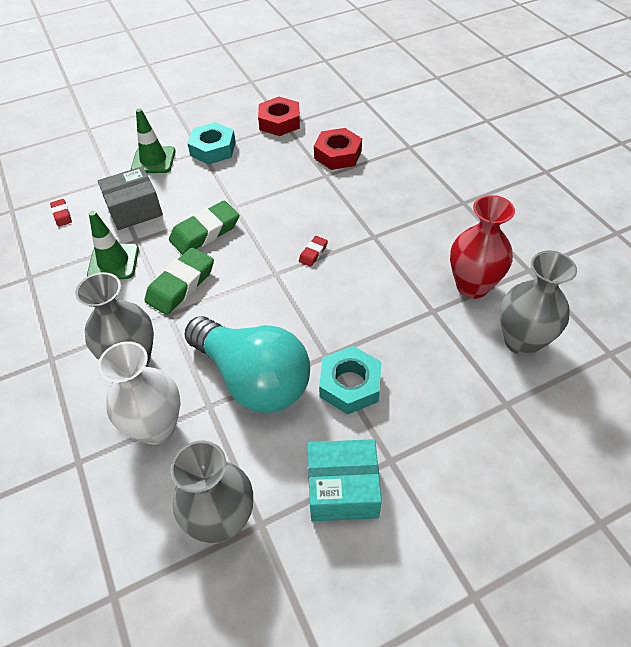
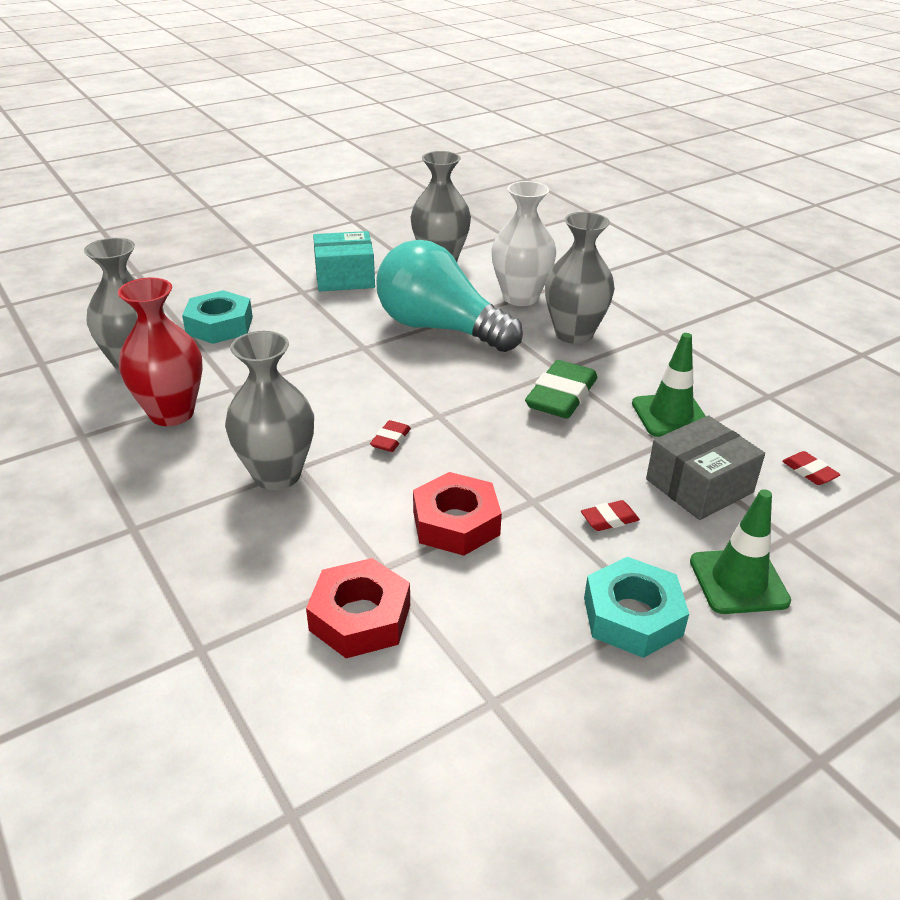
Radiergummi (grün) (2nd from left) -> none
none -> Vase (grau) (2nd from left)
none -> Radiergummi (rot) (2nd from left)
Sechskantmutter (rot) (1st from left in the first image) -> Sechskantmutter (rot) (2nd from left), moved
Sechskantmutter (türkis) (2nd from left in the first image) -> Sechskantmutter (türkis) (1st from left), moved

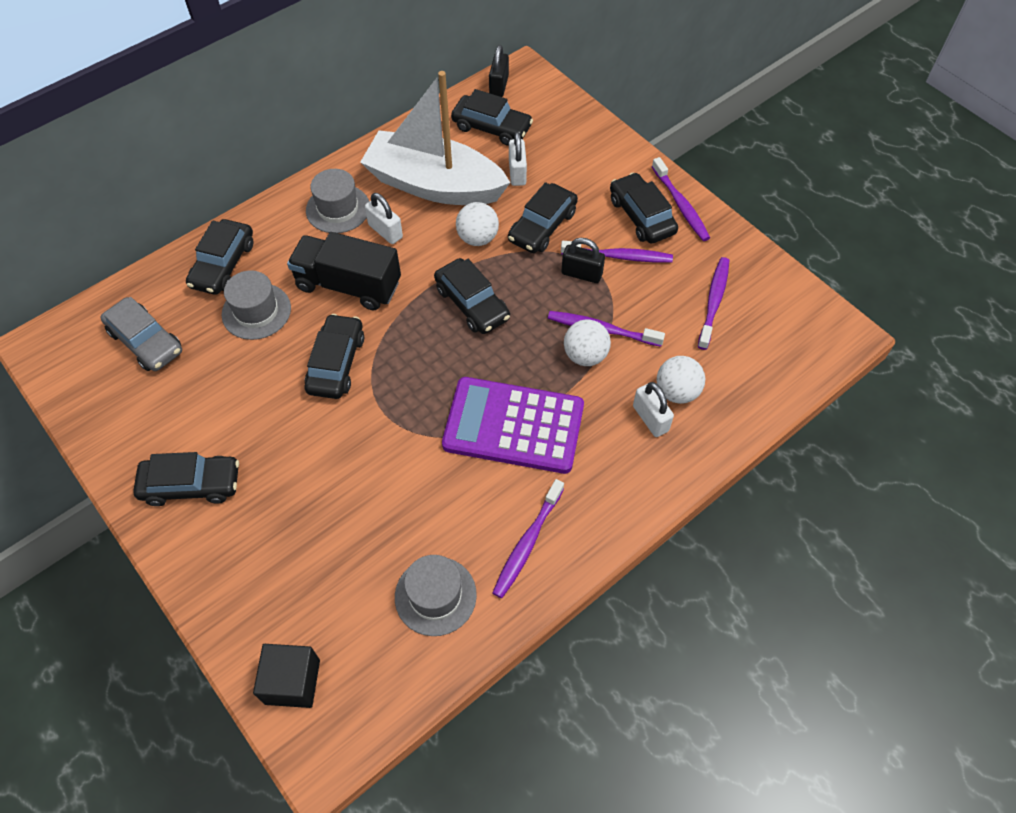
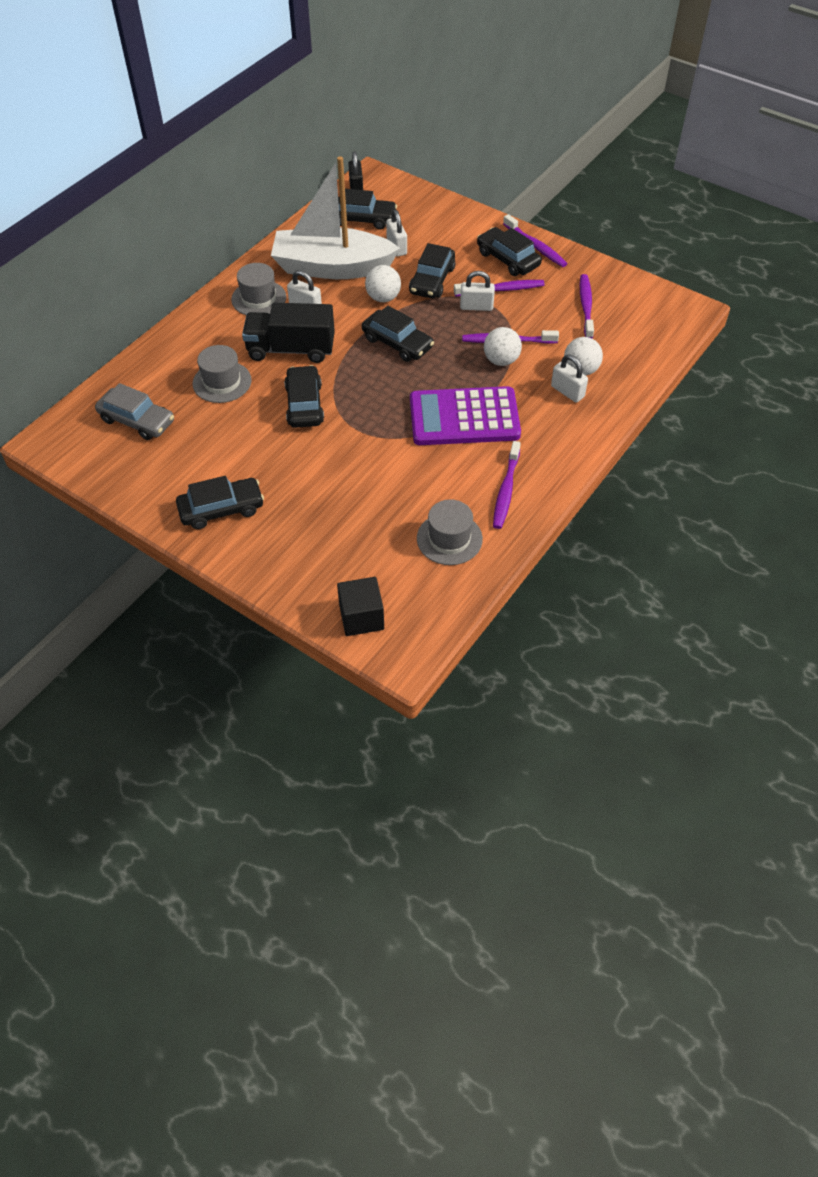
Auto (schwarz) (2nd from left) -> none
Vorhängeschloss (schwarz) (2nd from left) -> Vorhängeschloss (weiß) (3rd from left)

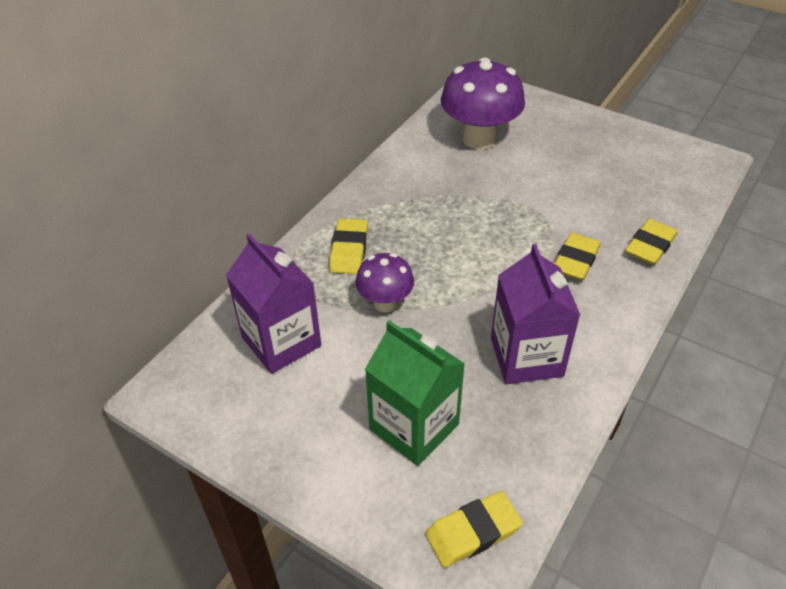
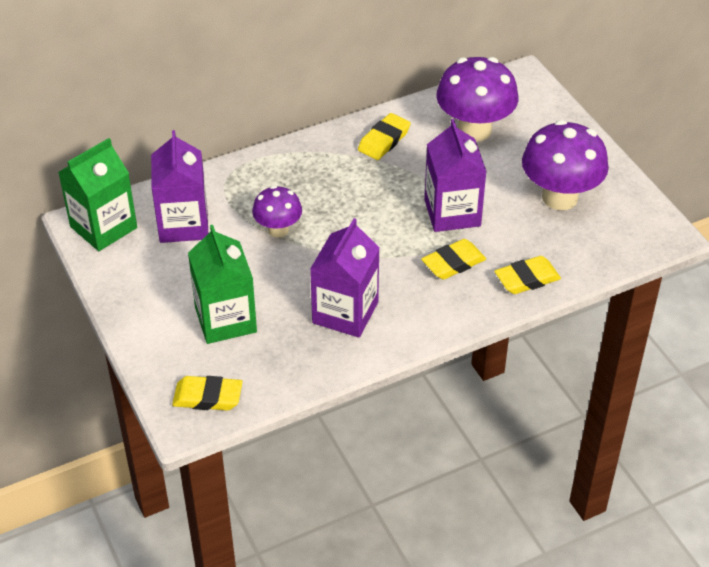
none -> Getränkekarton (grün) (1st from left)
none -> Getränkekarton (lila) (3rd from left)
none -> Pilz (lila) (3rd from left)
Radiergummi (gelb) (1st from left in the first image) -> Radiergummi (gelb) (2nd from left), moved

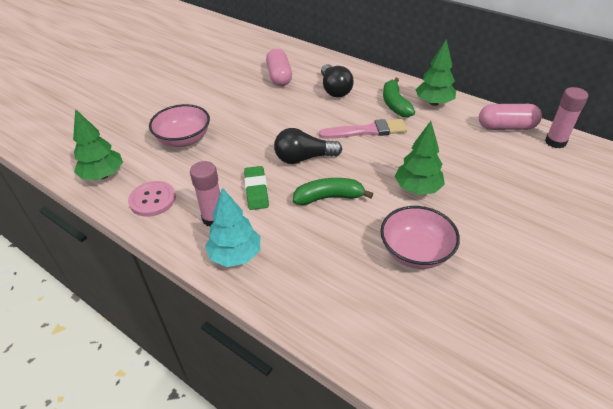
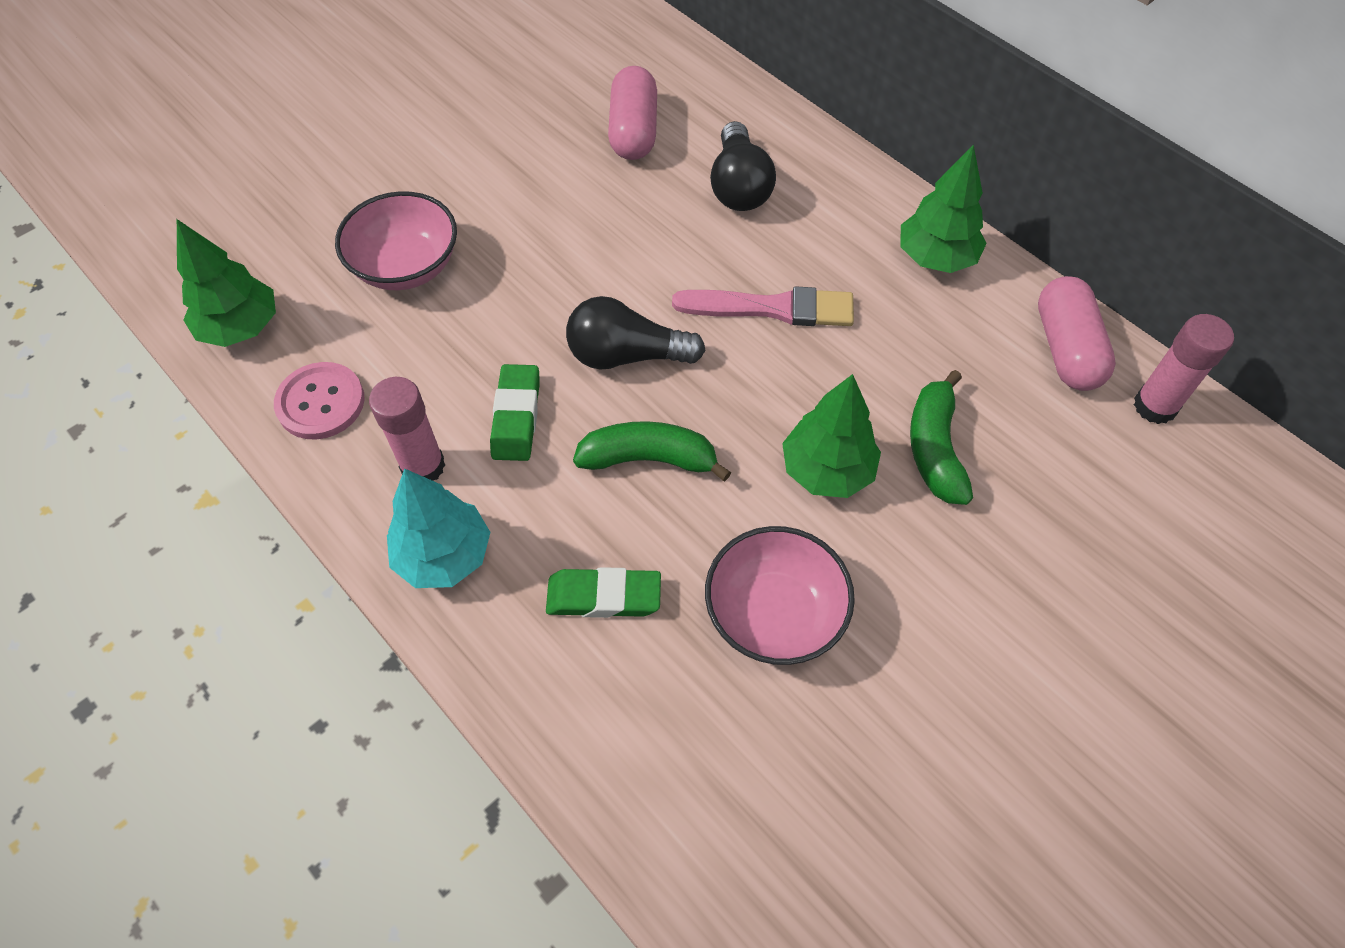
none -> Radiergummi (grün) (2nd from left)
Banane (grün) (2nd from left), moved
Kapsel (rosa) (2nd from left), 75 degrees clockwise

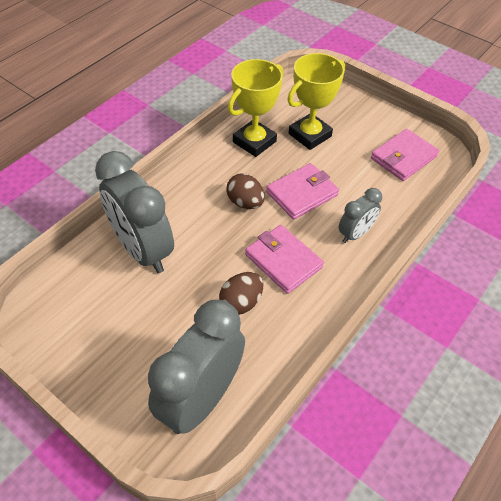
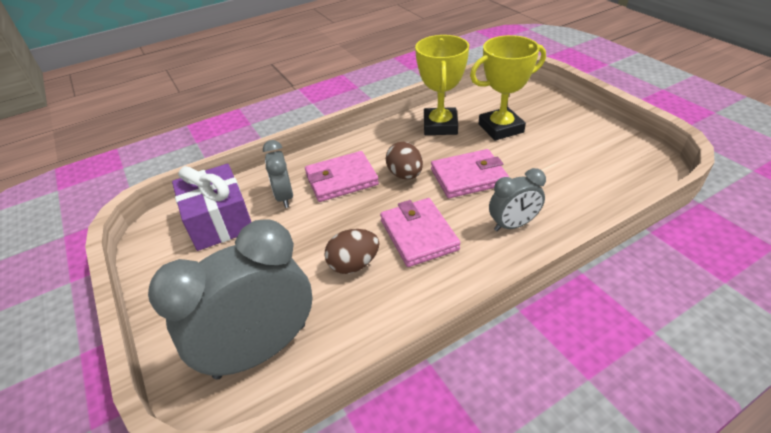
none -> Geschenk (lila)
Geldbörse (rosa) (3rd from left in the first image) -> Geldbörse (rosa) (1st from left), moved
Pokal (gelb) (1st from left), 60 degrees counterclockwise
Wecker (grau) (1st from left in the first image) -> Wecker (grau) (2nd from left), x0.52

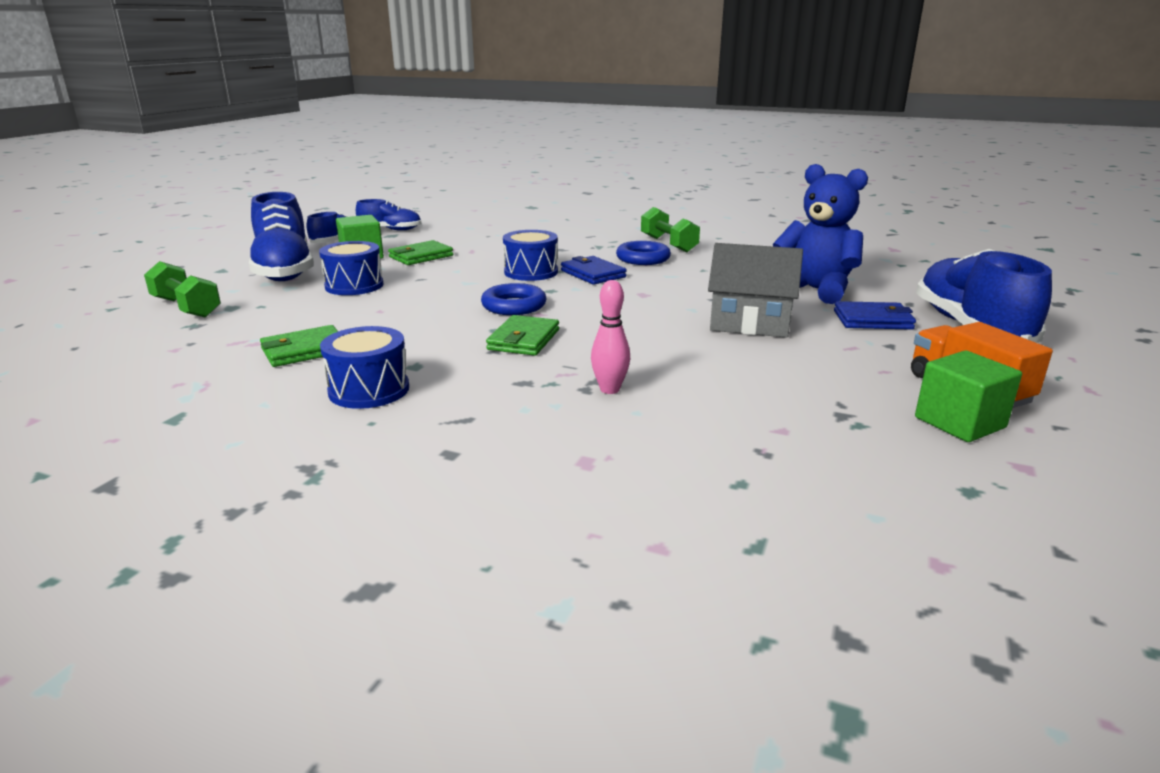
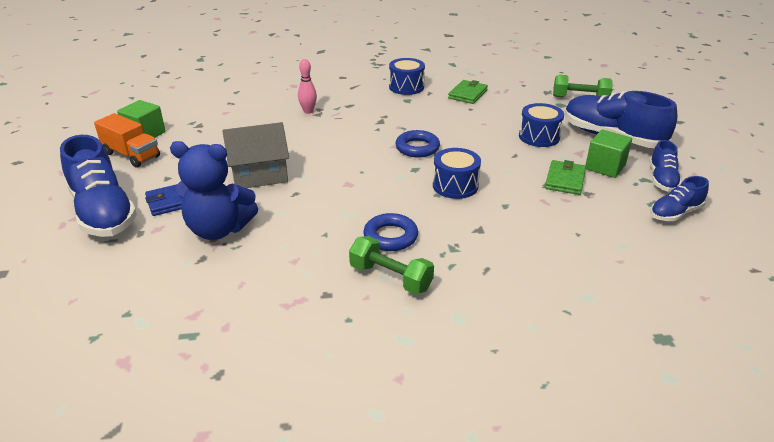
Geldbörse (grün) (3rd from left) -> none
Geldbörse (blau) (1st from left) -> none

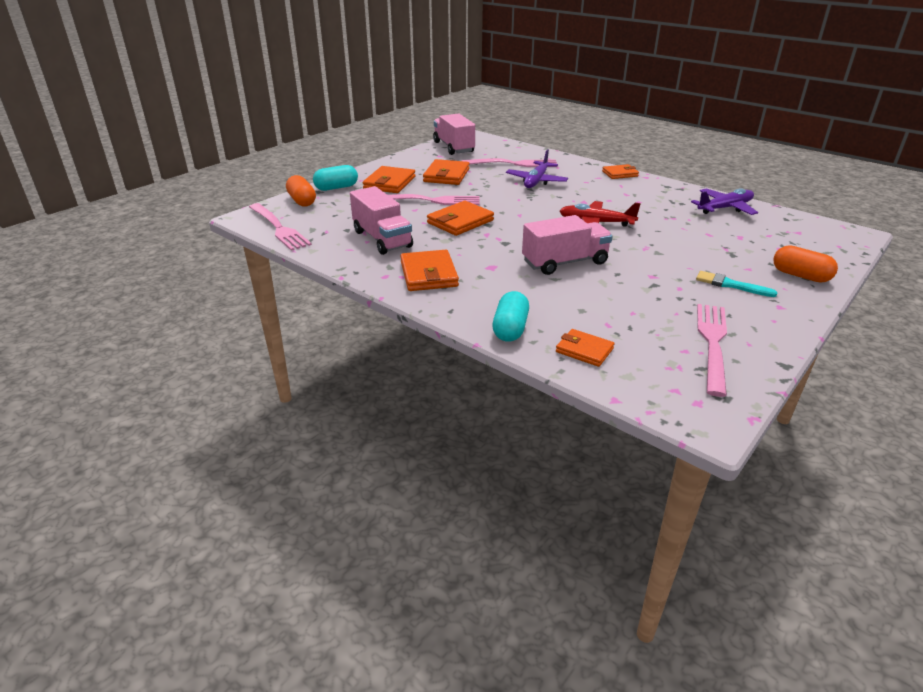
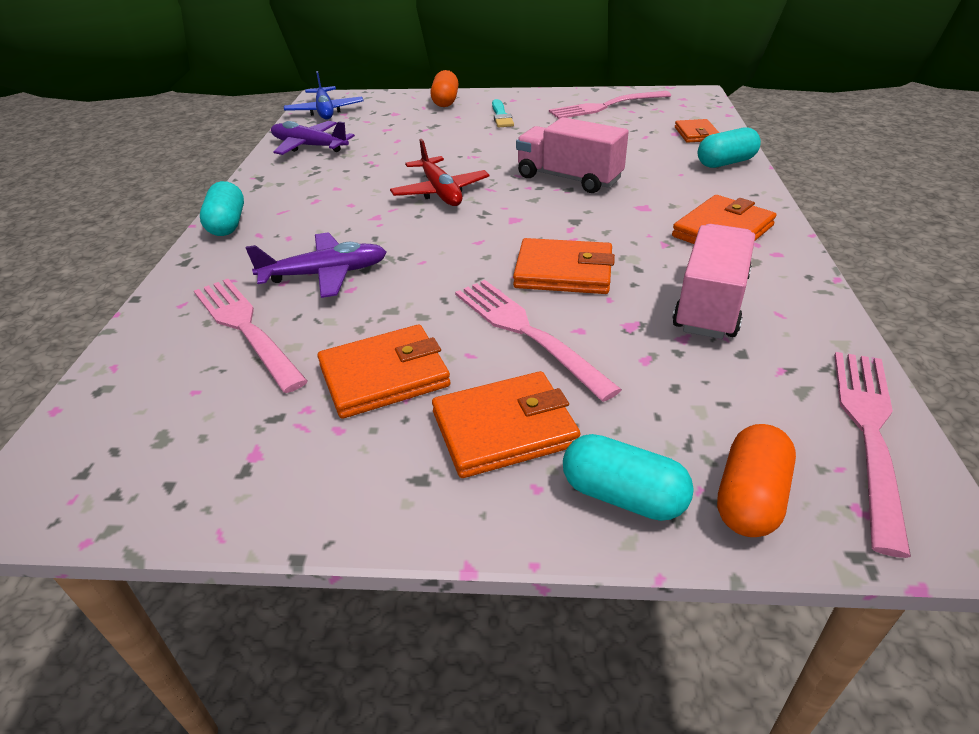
Lastwagen (rosa) (2nd from left) -> none
none -> Flugzeug (blau)
Geldbörse (orange) (6th from left) -> Kapsel (türkis) (1st from left)

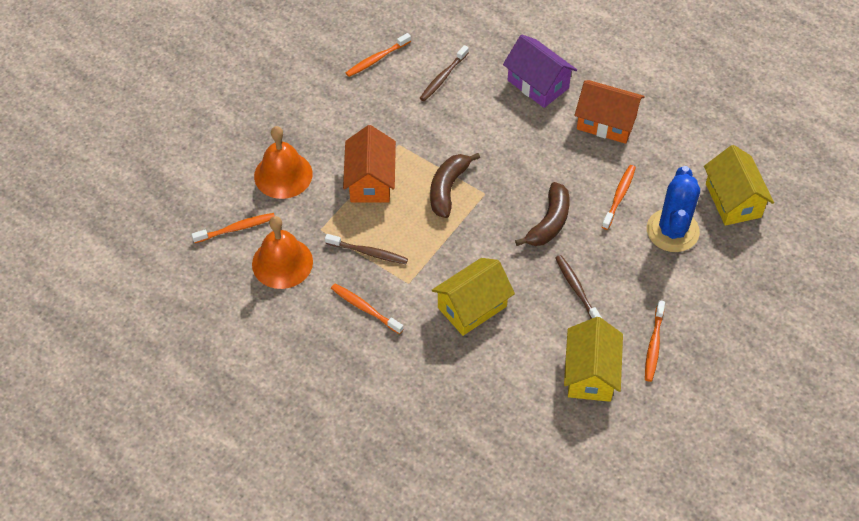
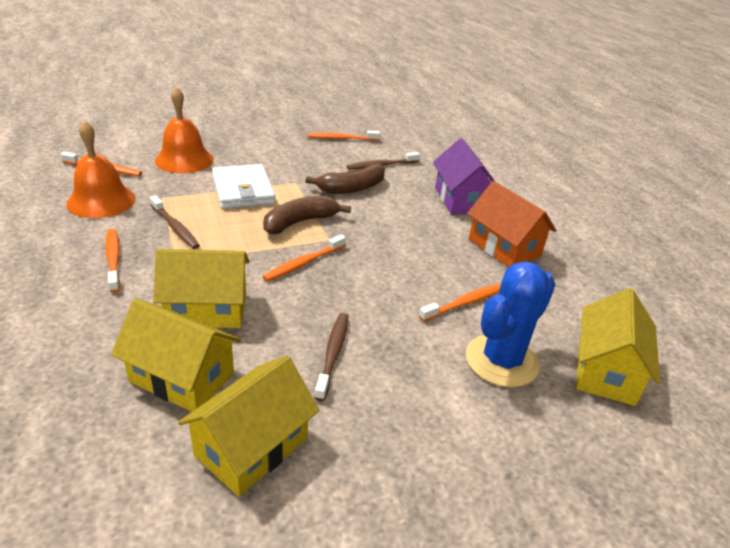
none -> Haus (gelb) (1st from left)
Banane (braun) (2nd from left), moved
Zahnbürste (orange) (5th from left in the first image) -> Zahnbürste (orange) (3rd from left), moved
Haus (orange) (1st from left) -> Geldbörse (weiß)

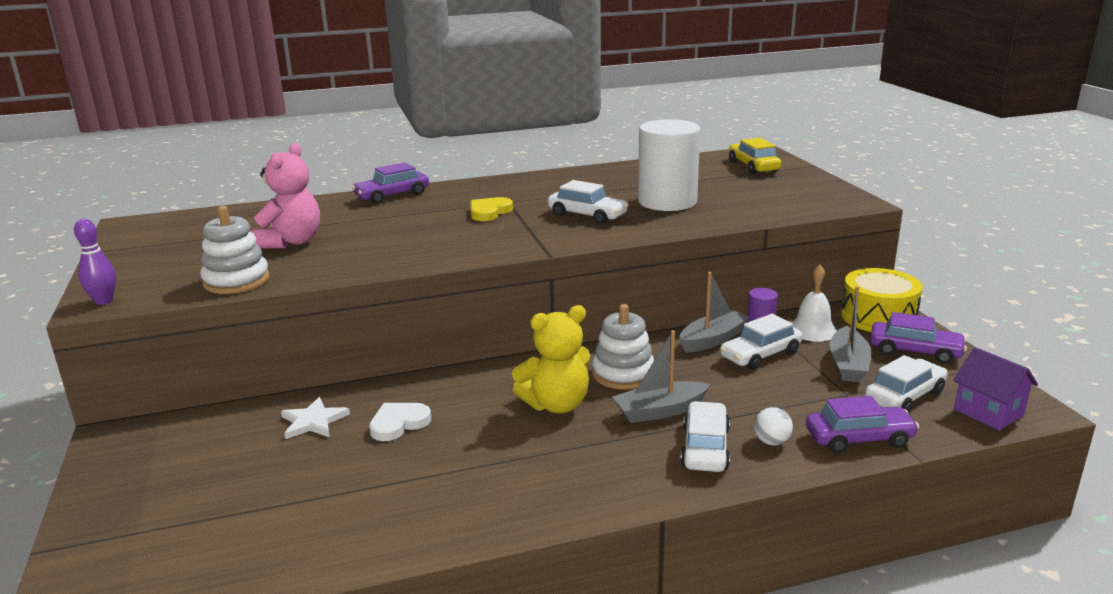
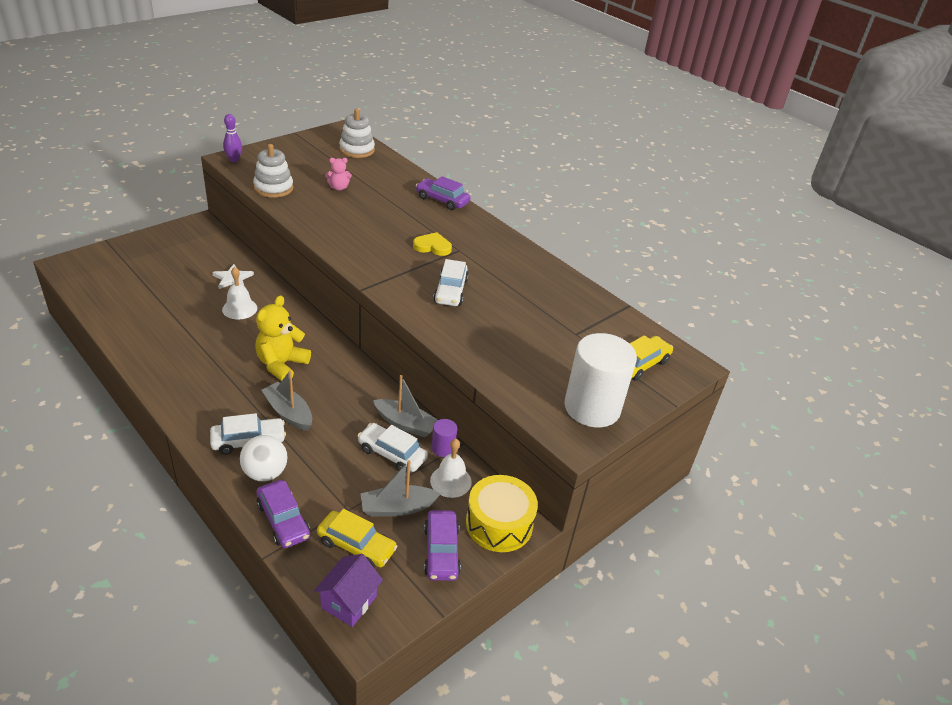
Stapelspielzeug (weiß) (2nd from left), moved
Vollzylinder (weiß), moved
Herz (weiß) -> Glocke (weiß) (1st from left)
Auto (weiß) (4th from left) -> Auto (gelb) (1st from left)
Teddybär (gelb), 75 degrees clockwise
Teddybär (rosa), x0.55
Ball (weiß), x1.70

